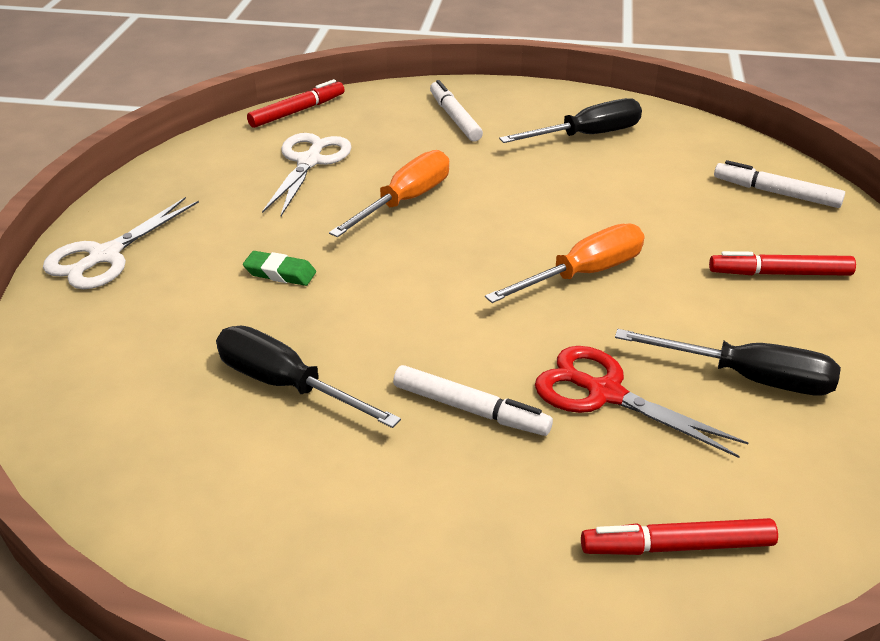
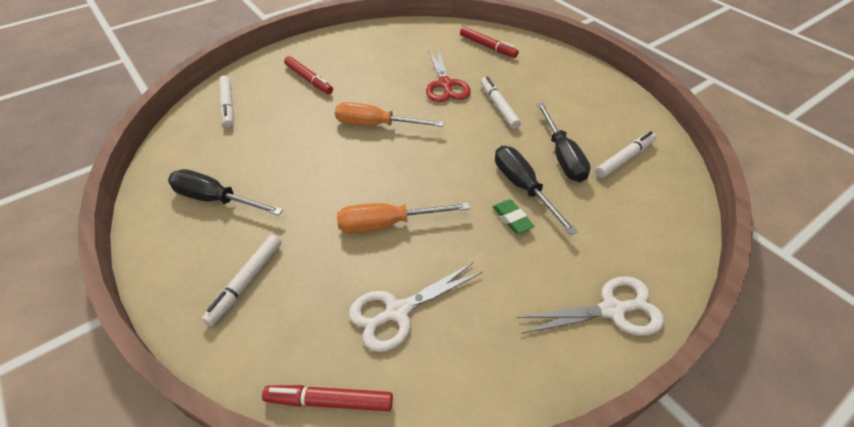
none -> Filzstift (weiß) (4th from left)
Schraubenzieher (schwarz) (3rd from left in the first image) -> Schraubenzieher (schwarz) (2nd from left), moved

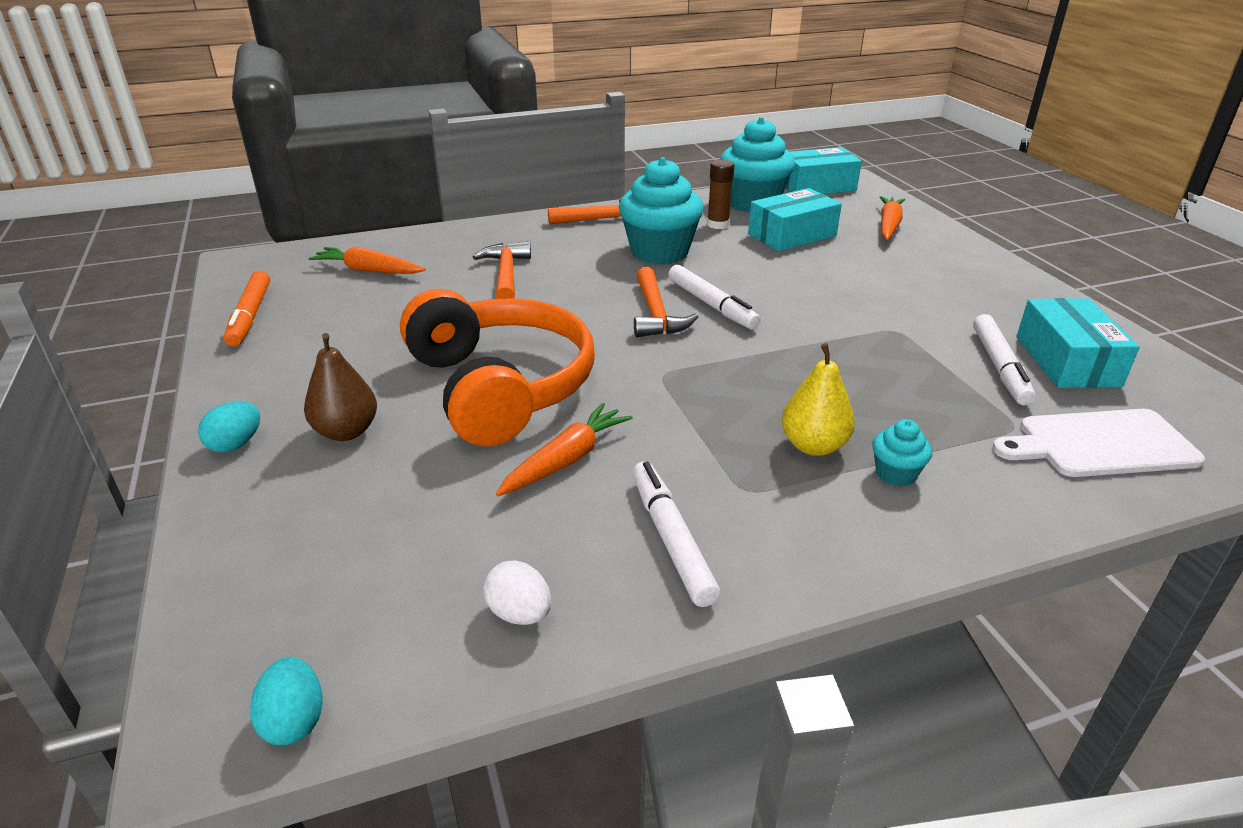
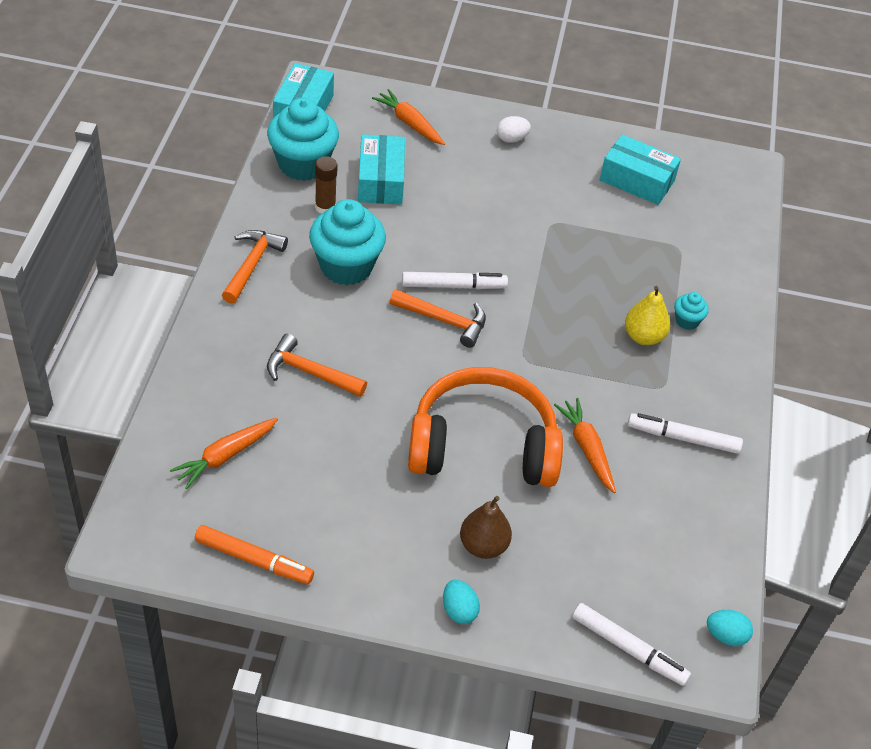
Schneidebrett (weiß) -> none
Ei (weiß), moved
Filzstift (weiß) (3rd from left in the first image) -> Filzstift (weiß) (2nd from left), moved

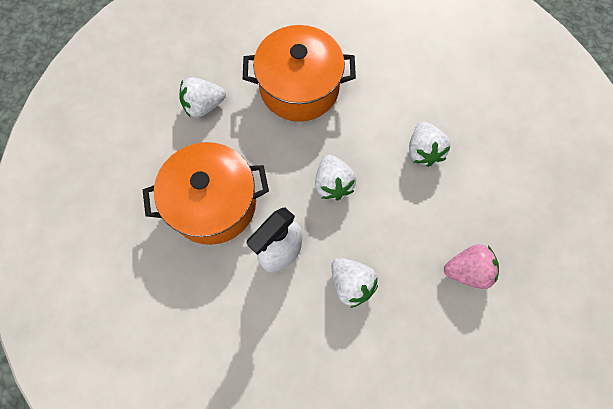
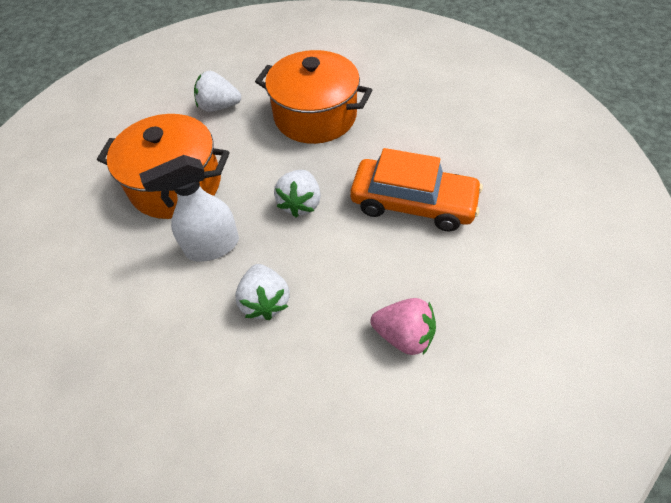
Erdbeere (weiß) (4th from left) -> Auto (orange)

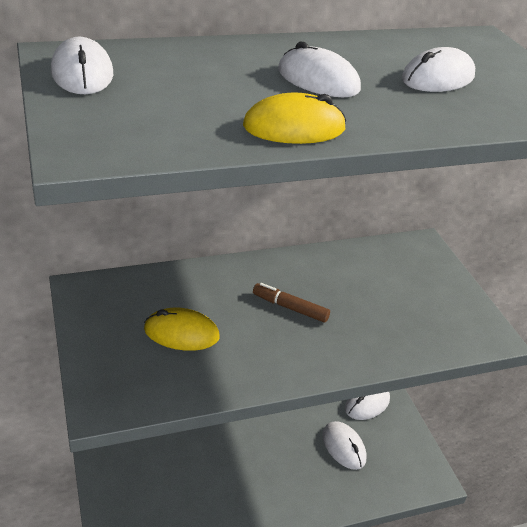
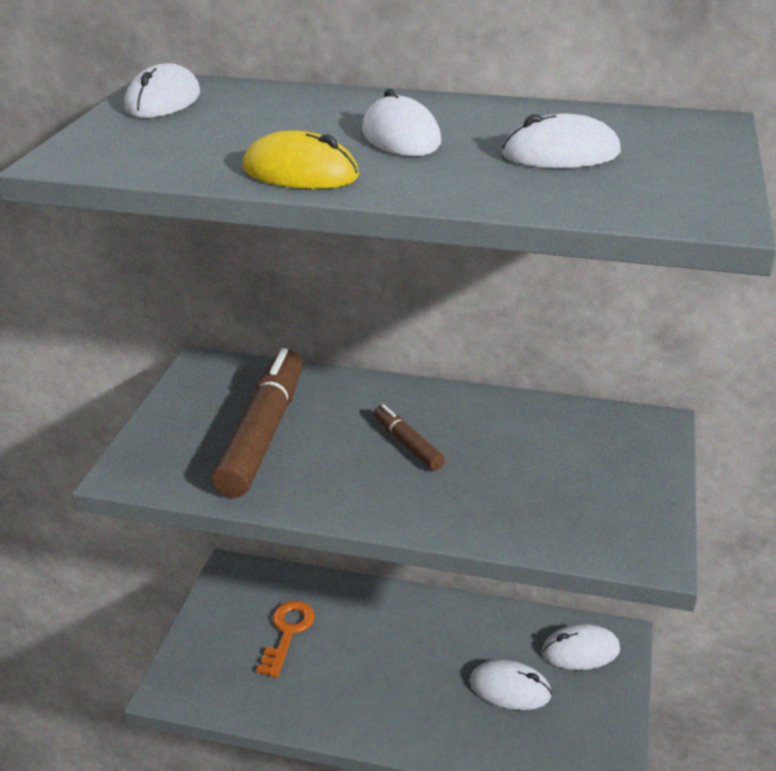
none -> Schlüssel (orange)
Computermaus (gelb) (1st from left) -> Filzstift (braun) (1st from left)
Computermaus (weiß) (3rd from left), 75 degrees counterclockwise

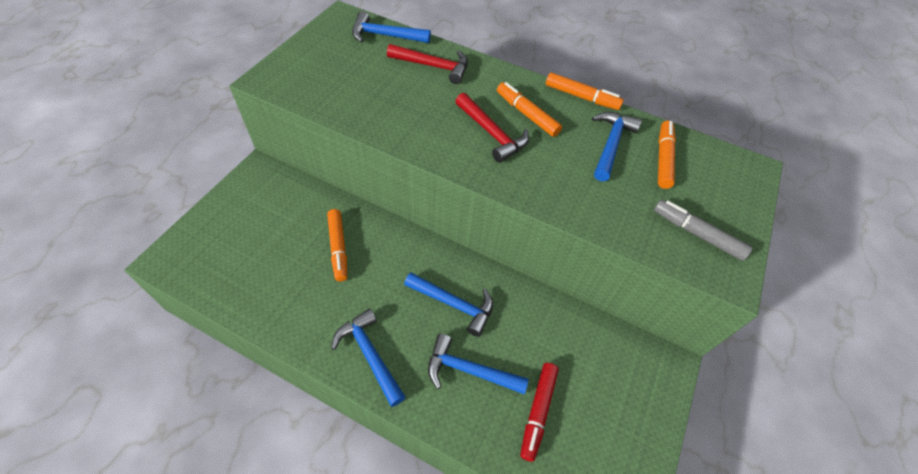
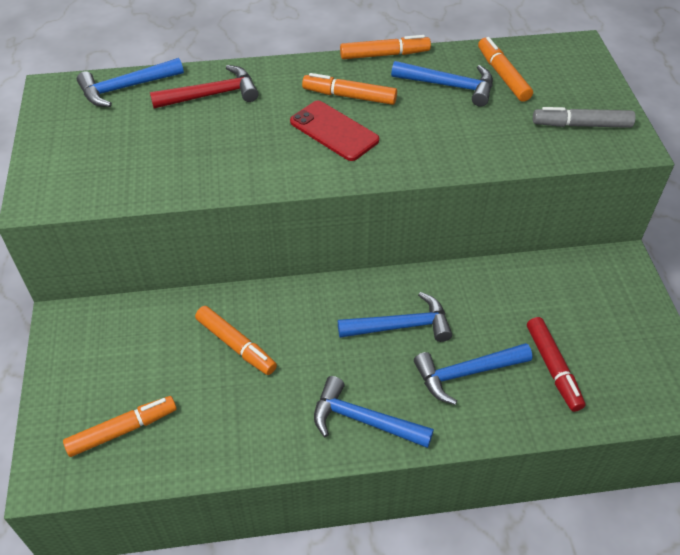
none -> Filzstift (orange) (1st from left)
Hammer (rot) (2nd from left) -> Handy (rot)
Hammer (blau) (5th from left in the first image) -> Hammer (blau) (4th from left), 120 degrees clockwise

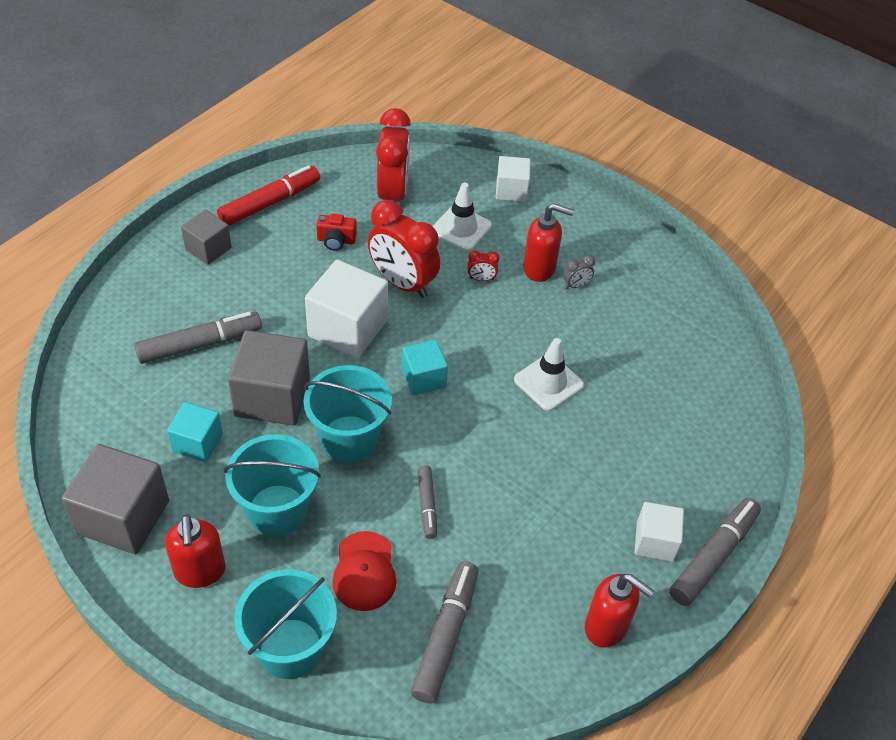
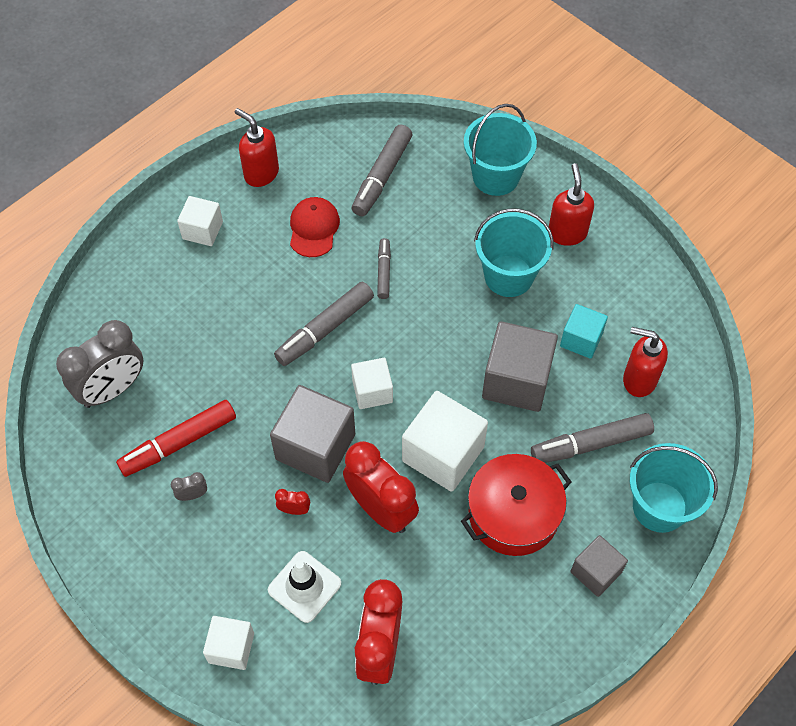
Kamera (rot) -> none
Leitkegel (weiß) (2nd from left) -> none
none -> Wecker (grau) (1st from left)
none -> Kochtopf (rot)
Kubus (grau) (1st from left), moved
Filzstift (rot), moved
Eimer (türkis) (3rd from left), moved
Kappe (rot), moved
Seifenspender (rot) (2nd from left in the first image) -> Seifenspender (rot) (3rd from left), moved
Filzstift (grau) (4th from left in the first image) -> Filzstift (grau) (1st from left), moved
Kubus (türkis) (2nd from left) -> Kubus (weiß) (3rd from left)

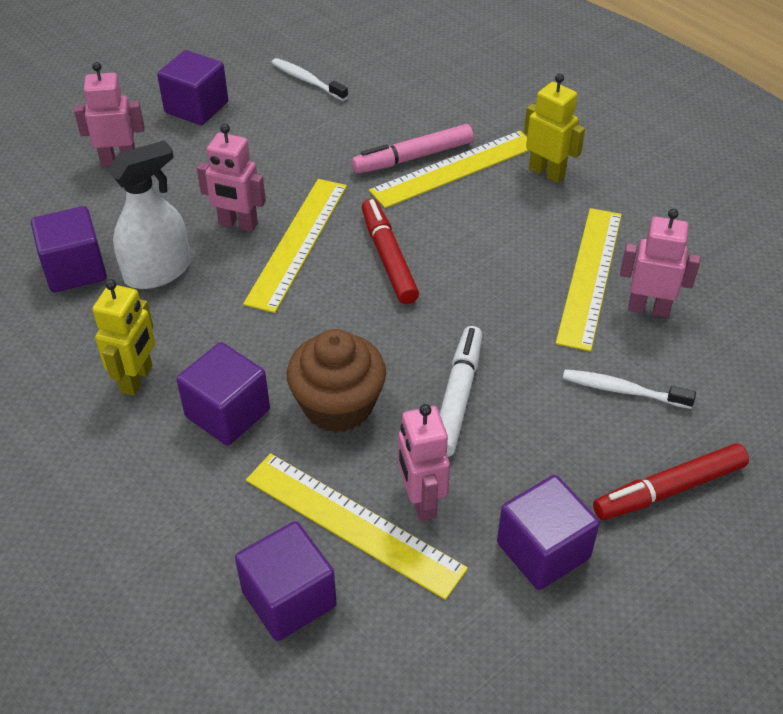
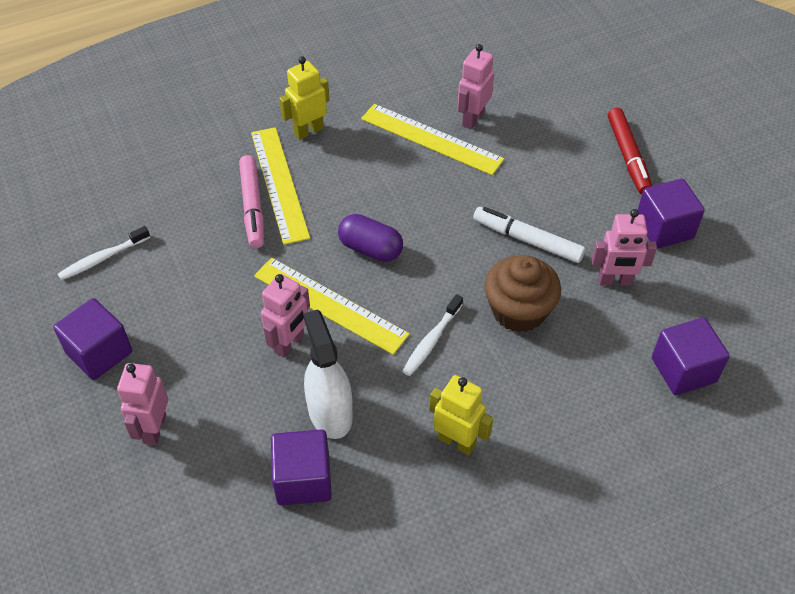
Kubus (lila) (3rd from left) -> none
Lineal (gelb) (2nd from left) -> none
Zahnbürste (weiß) (2nd from left), moved
Filzstift (rot) (1st from left) -> Kapsel (lila)

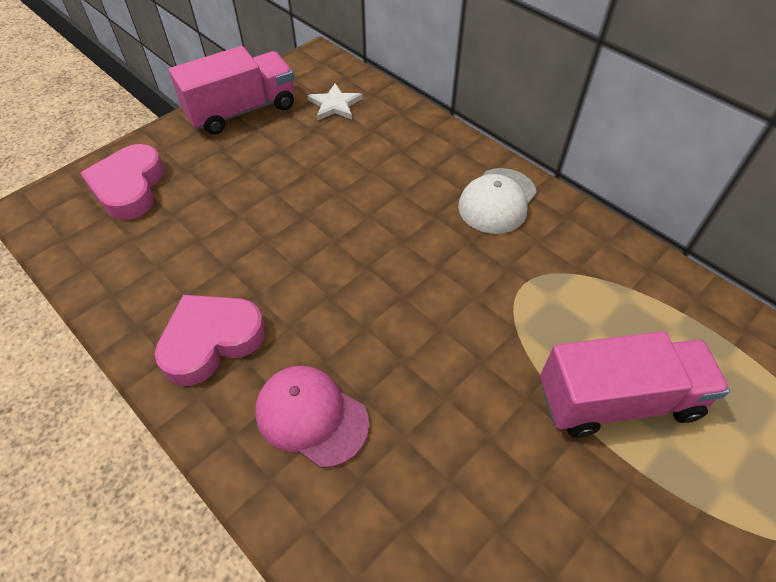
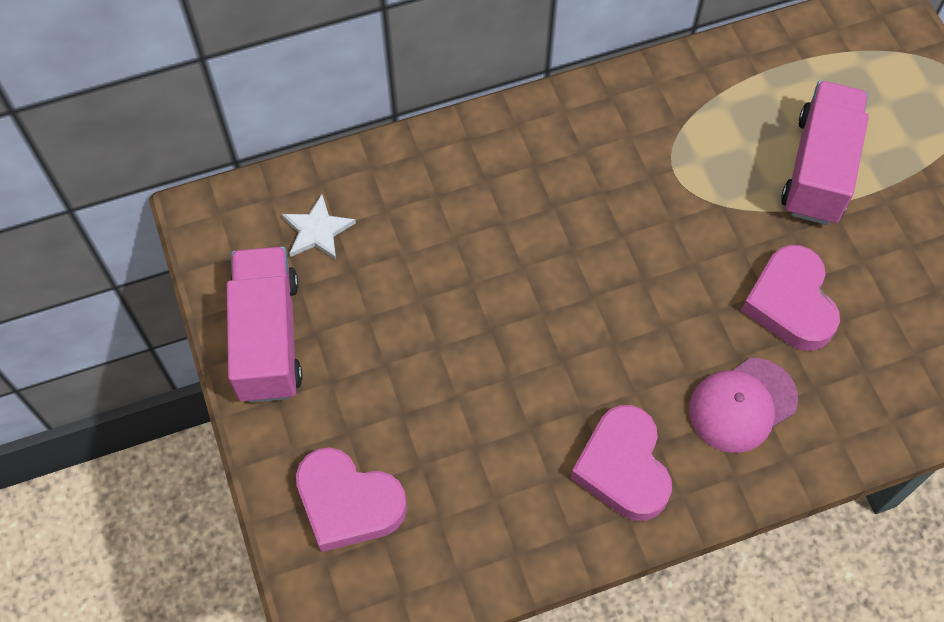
Kappe (weiß) -> none
none -> Herz (rosa) (3rd from left)

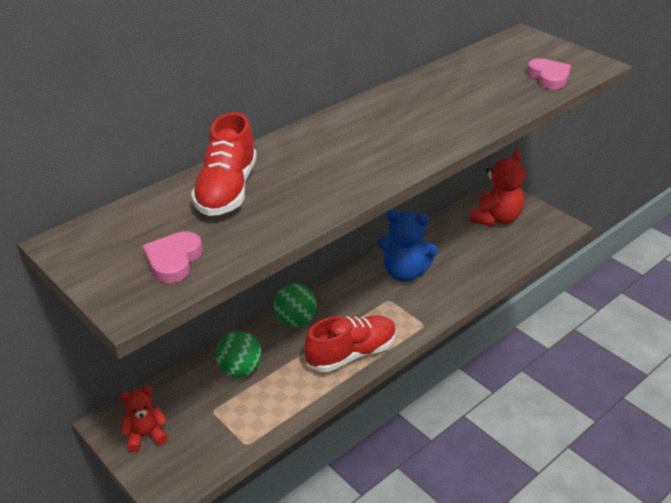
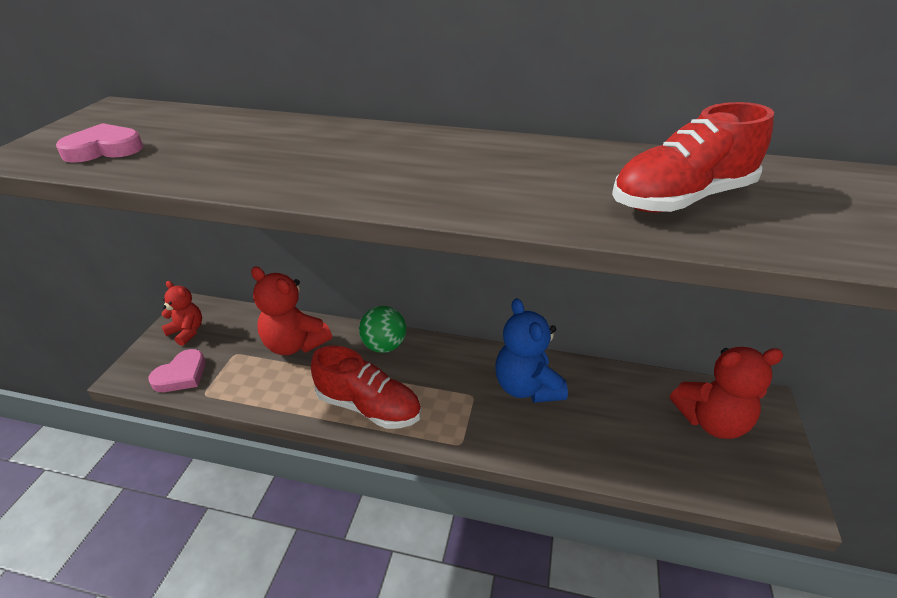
Schuh (rot) (1st from left in the first image) -> Schuh (rot) (2nd from left), moved
Herz (rosa) (2nd from left), moved
Ball (grün) (1st from left) -> Teddybär (rot) (2nd from left)

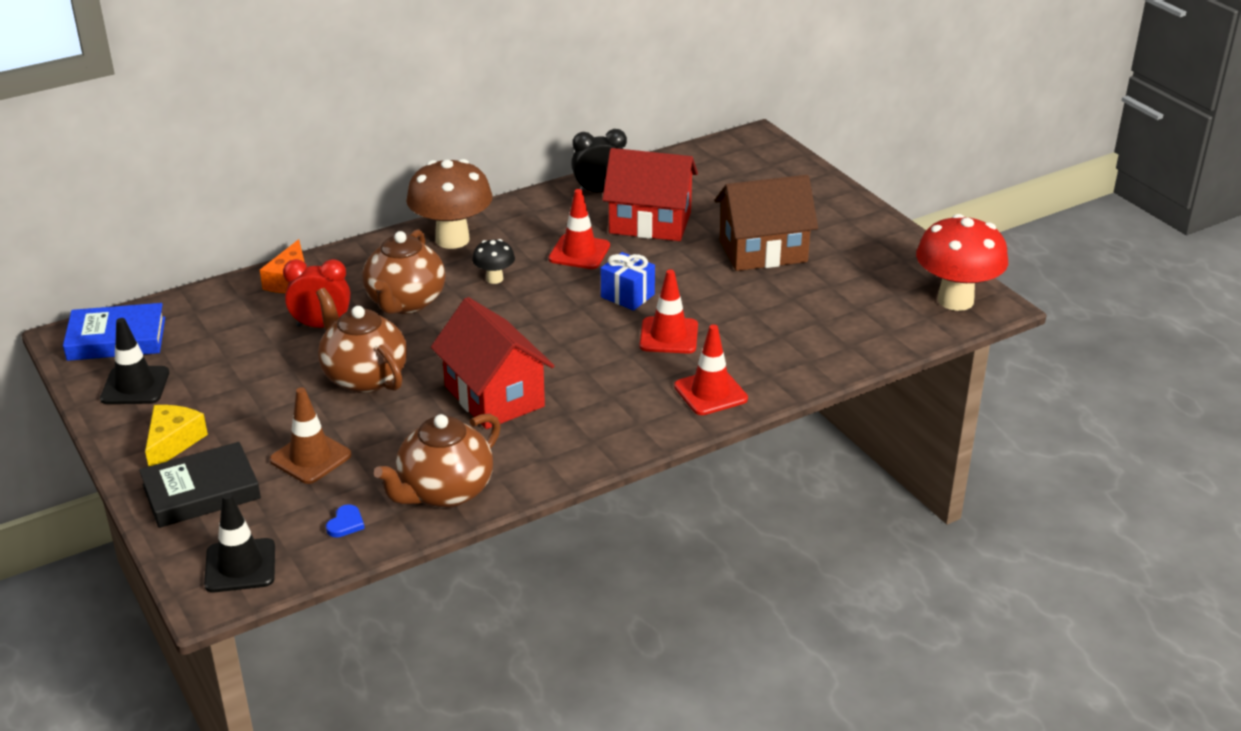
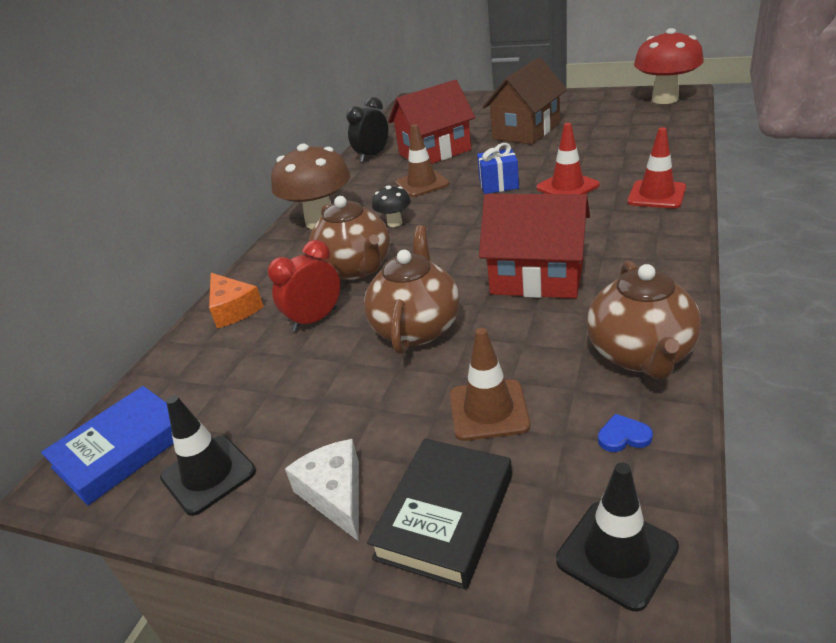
Käse (gelb) -> Käse (weiß)
Leitkegel (rot) (1st from left) -> Leitkegel (braun) (1st from left)
Teekanne (braun) (1st from left in the first image) -> Teekanne (braun) (2nd from left), 90 degrees clockwise
Herz (blau), 75 degrees counterclockwise

